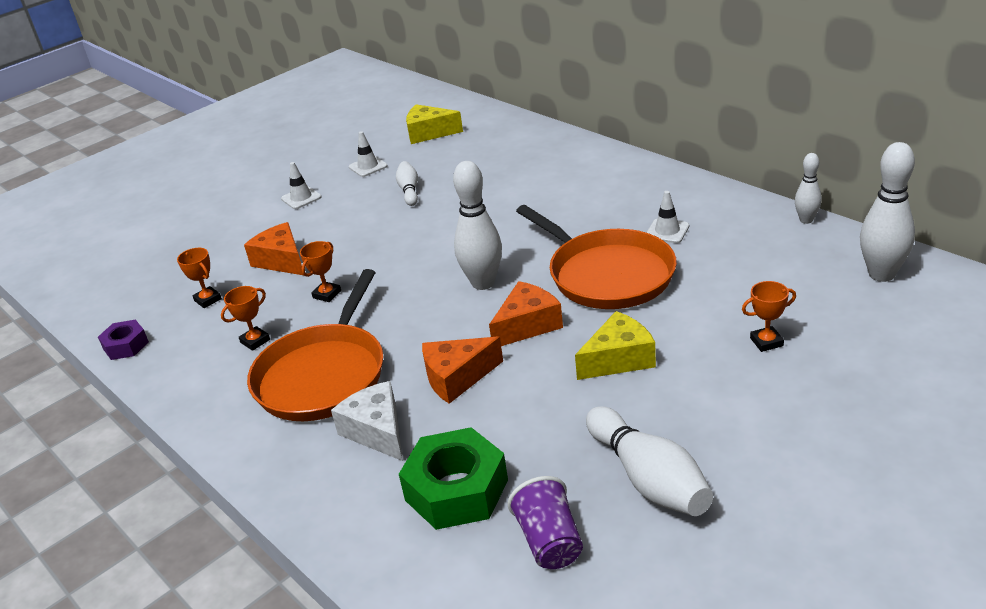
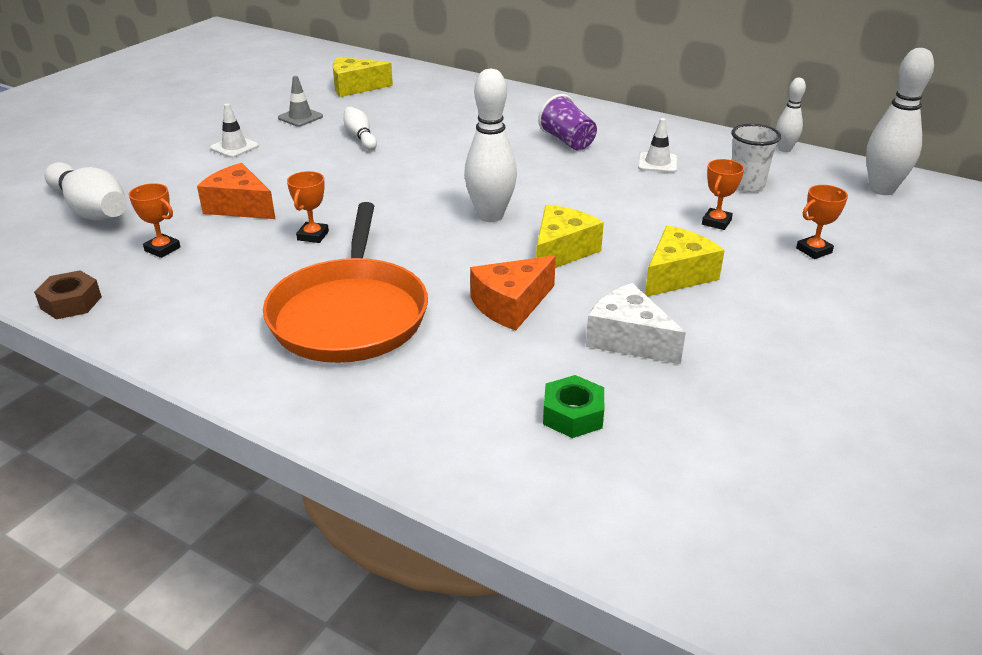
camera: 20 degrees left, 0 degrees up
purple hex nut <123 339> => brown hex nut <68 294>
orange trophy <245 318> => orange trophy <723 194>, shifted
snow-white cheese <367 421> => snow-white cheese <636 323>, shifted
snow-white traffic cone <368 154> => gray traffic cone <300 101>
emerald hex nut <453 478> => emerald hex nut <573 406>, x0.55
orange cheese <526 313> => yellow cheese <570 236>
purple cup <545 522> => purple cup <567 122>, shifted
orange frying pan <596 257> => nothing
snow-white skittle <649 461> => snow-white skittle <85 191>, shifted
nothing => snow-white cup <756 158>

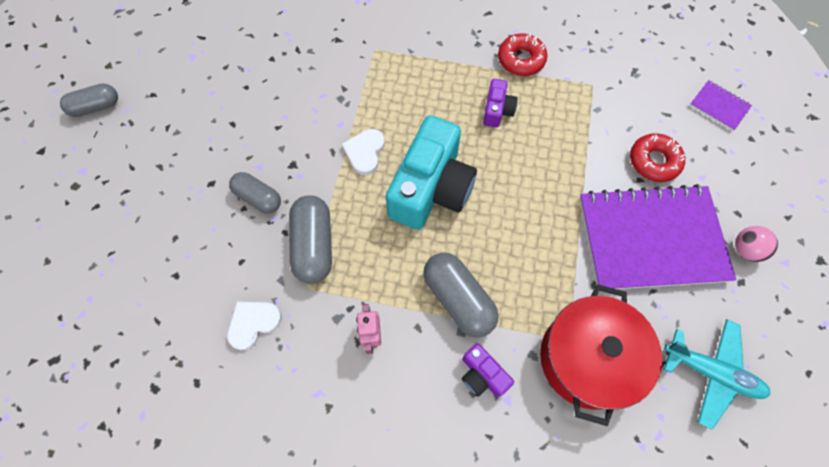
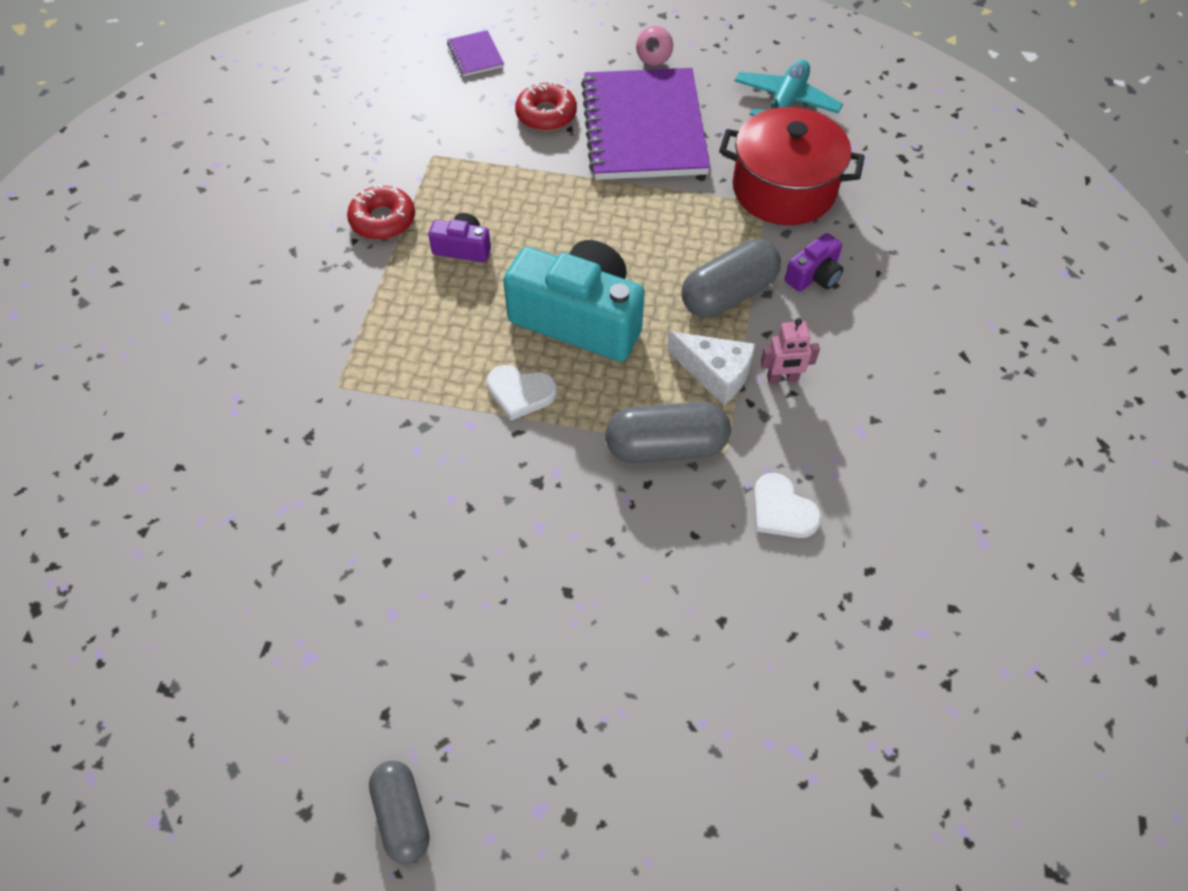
camera: 90 degrees left, 10 degrees down
gray capsule <255 192> => nothing
purple exercise book <721 105> => purple exercise book <475 53>, 60 degrees counterclockwise
nothing => snow-white cheese <711 368>

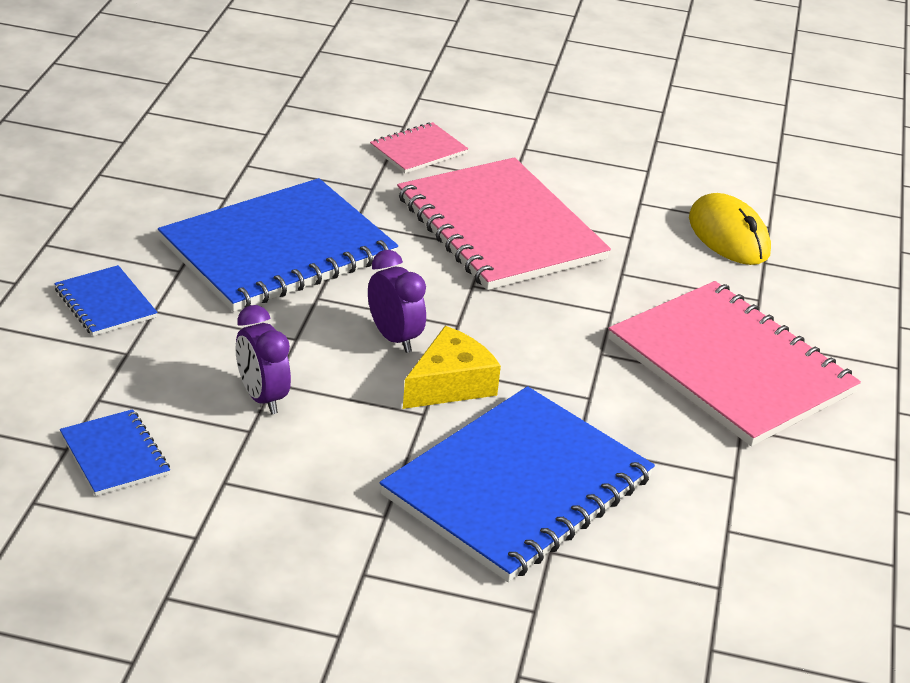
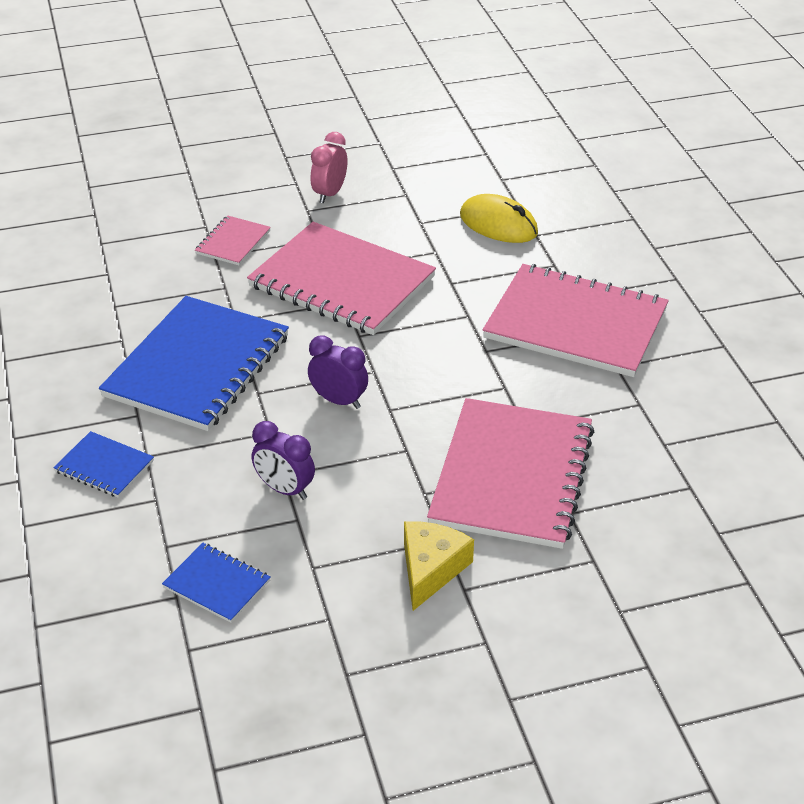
camera: 25 degrees left, 5 degrees up
blue exercise book <517 484> => rose-pink exercise book <510 473>
yellow cheese <452 367> => yellow cheese <439 566>, shifted
nothing => rose-pink alarm clock <329 167>

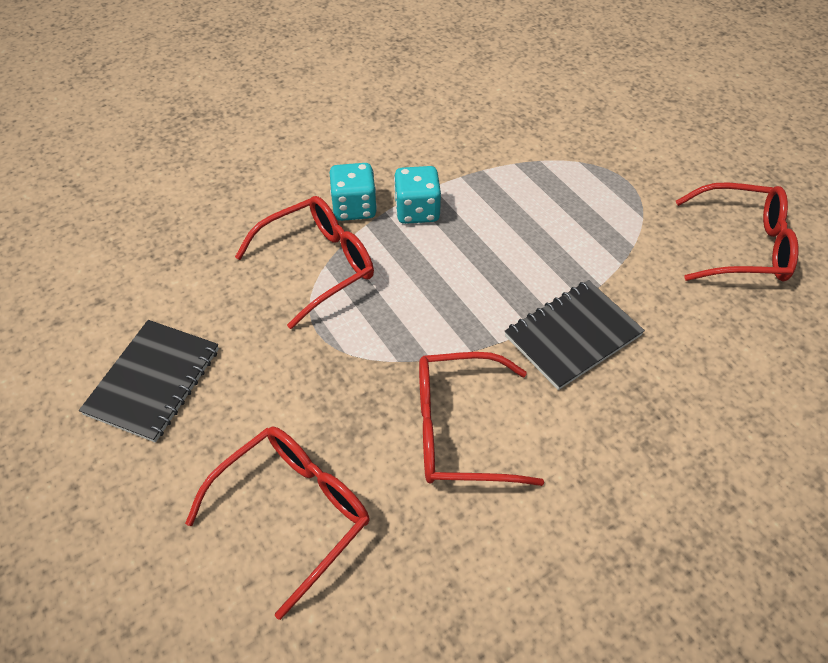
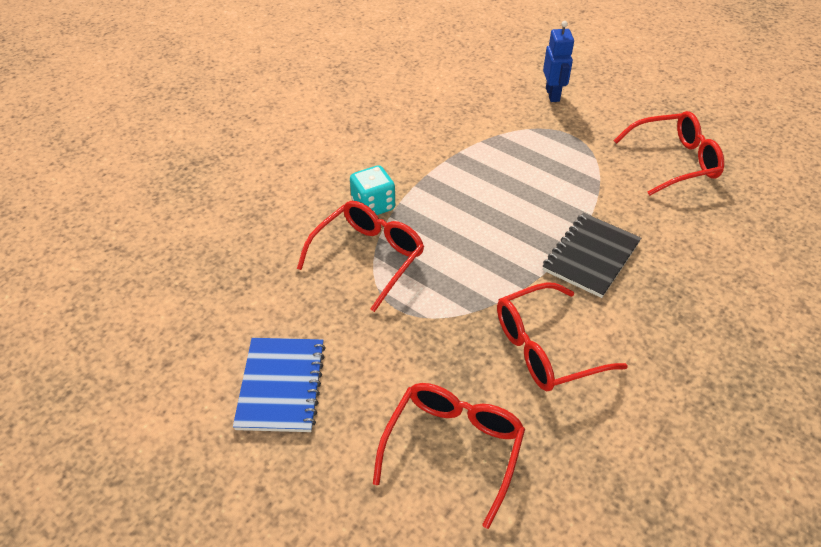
camera: 20 degrees left, 5 degrees down
jet-black exercise book <149 381> => blue exercise book <279 385>
turquoise die <417 195> => nothing
nothing => blue robot <558 61>

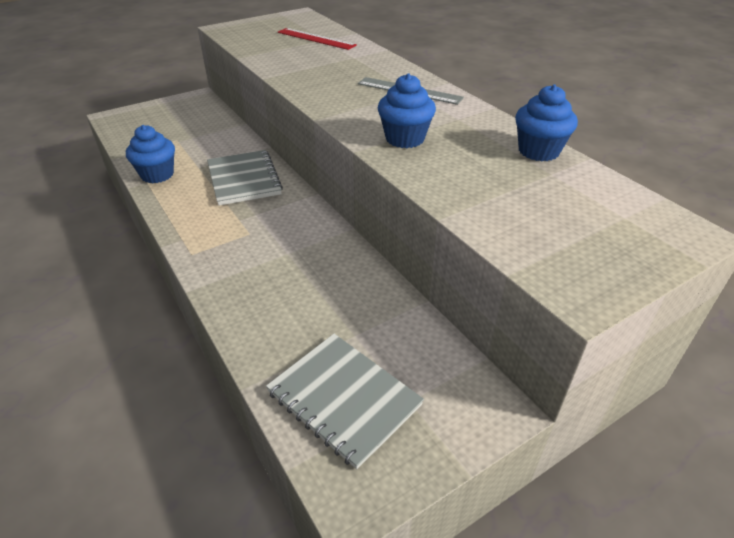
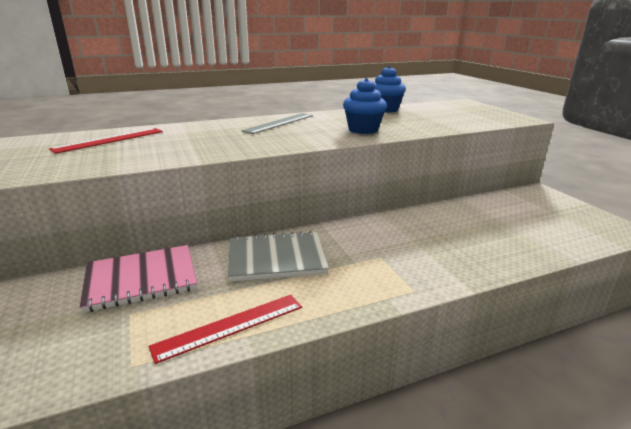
camera: 80 degrees left, 15 degrees down
blue fairy cake <150 154> => red ruler <225 329>
gray exercise book <345 401> => nothing
nothing => rose-pink exercise book <138 279>

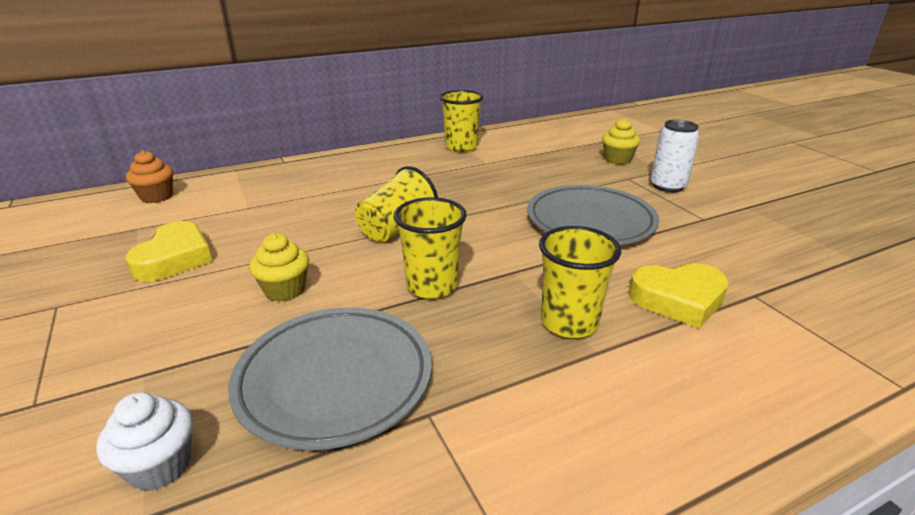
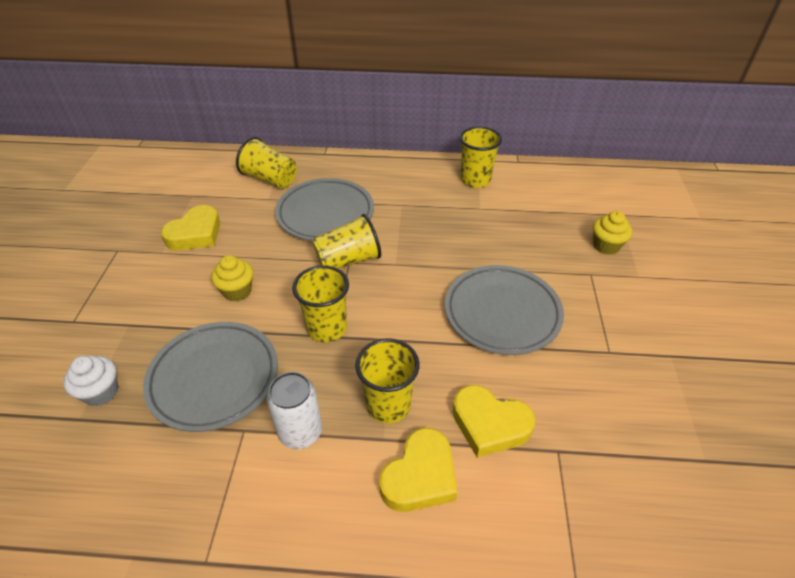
camera: 30 degrees right, 15 degrees up
orange fairy cake <149 176> => nothing
snow-white tin <675 156> => snow-white tin <294 410>, shifted
nothing => yellow cup <266 163>
nothing => gray plate <324 209>
nothing => yellow heart <418 470>

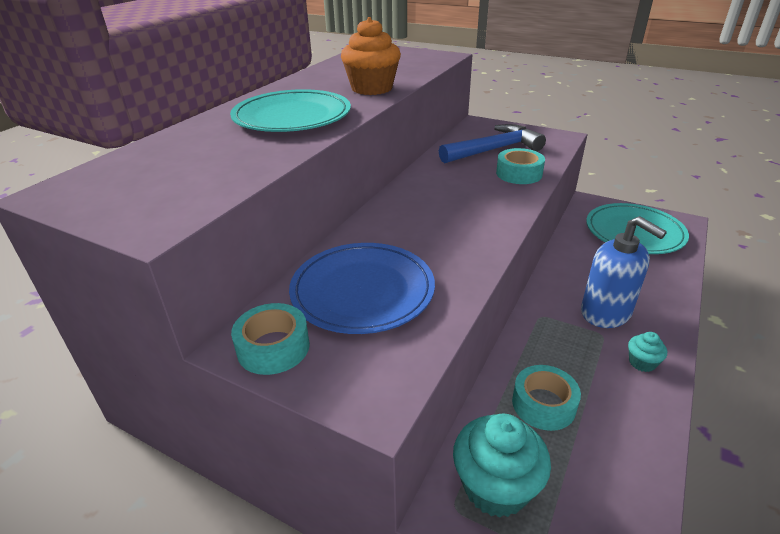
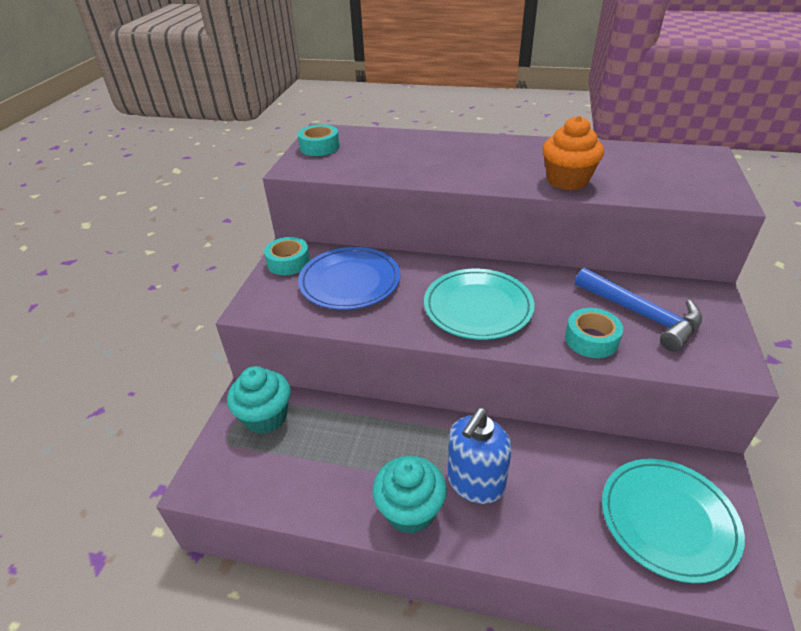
camera: 75 degrees right, 5 degrees up
turquoise plate <290 110> => turquoise plate <479 304>, shifted
turquoise tape <546 398> => turquoise tape <319 140>, shifted
turquoise fairy cake <647 352> => turquoise fairy cake <410 495>, x2.04

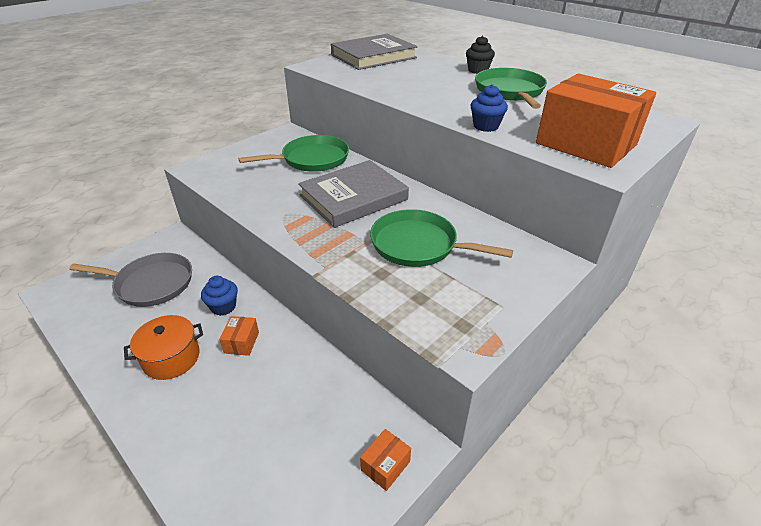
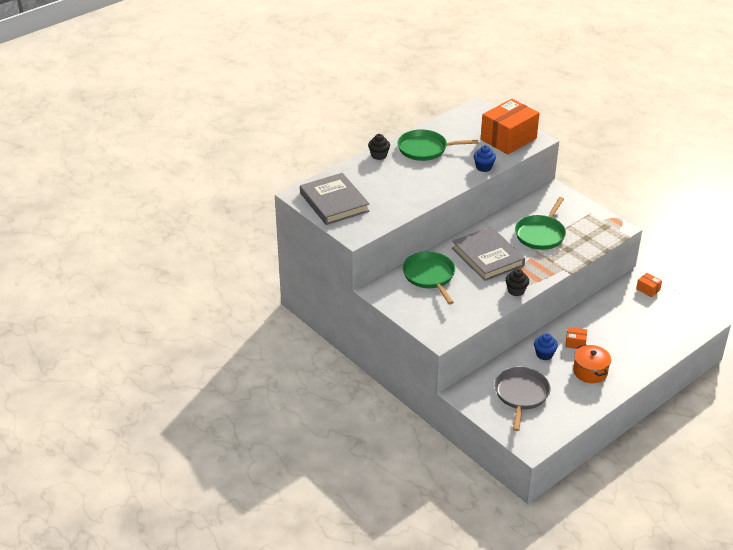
camera: 85 degrees left, 0 degrees up
nothing => jet-black fairy cake <517 282>

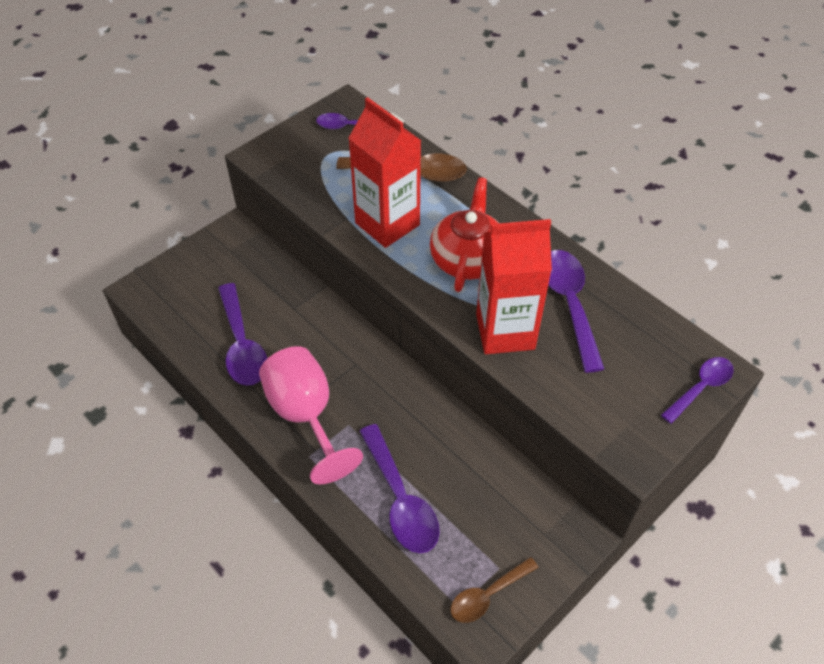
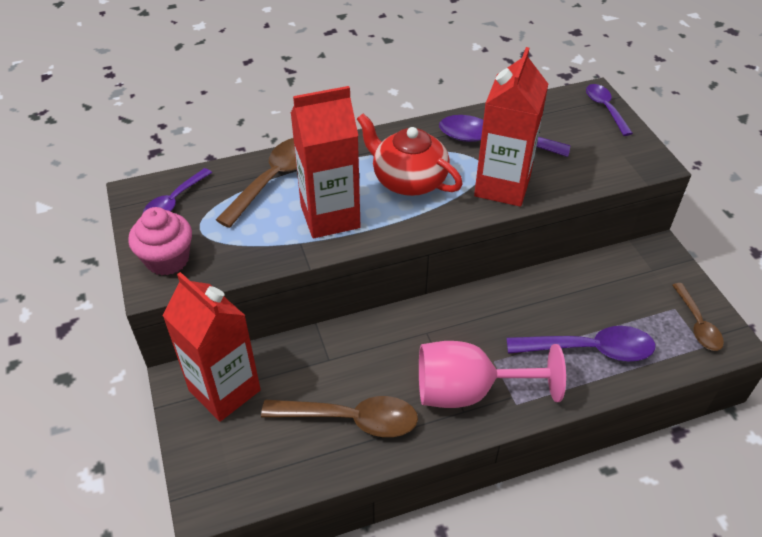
camera: 65 degrees left, 5 degrees down
purple tablespoon <242 334> => brown tablespoon <339 416>
nothing => rose-pink fairy cake <160 241>
nothing => red carton <211 347>

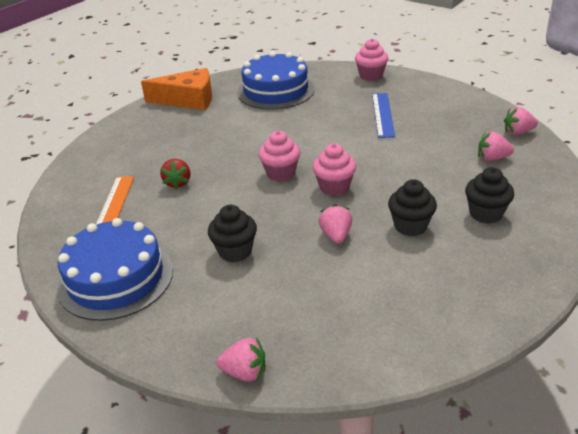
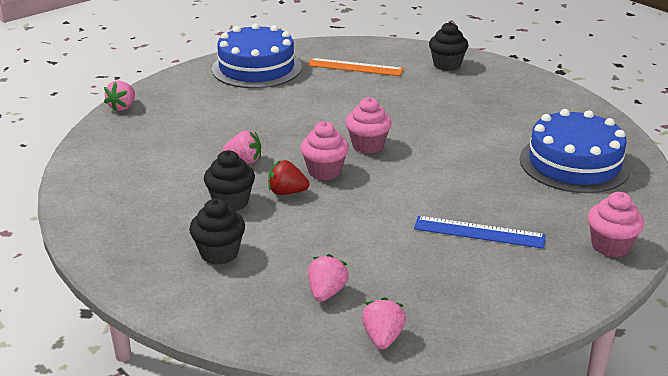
camera: 100 degrees right, 5 degrees down
orange cheese <176 89> => nothing
red strawberry <175 174> => red strawberry <289 177>, shifted
jet-black fairy cake <232 233> => jet-black fairy cake <448 46>, shifted

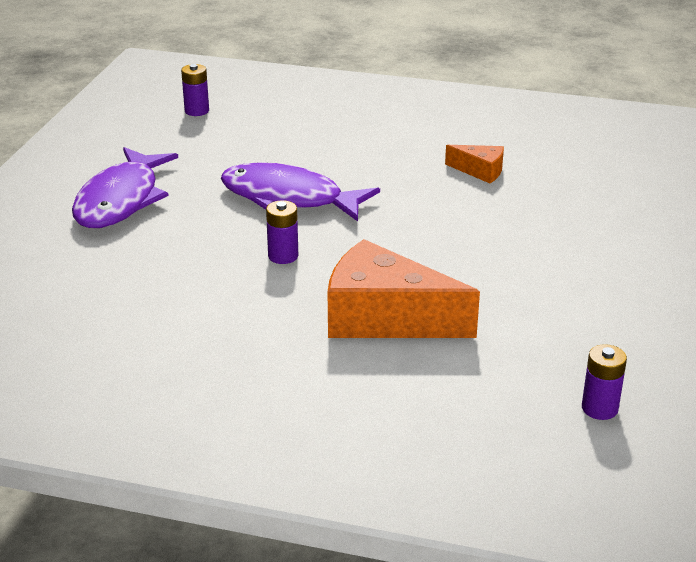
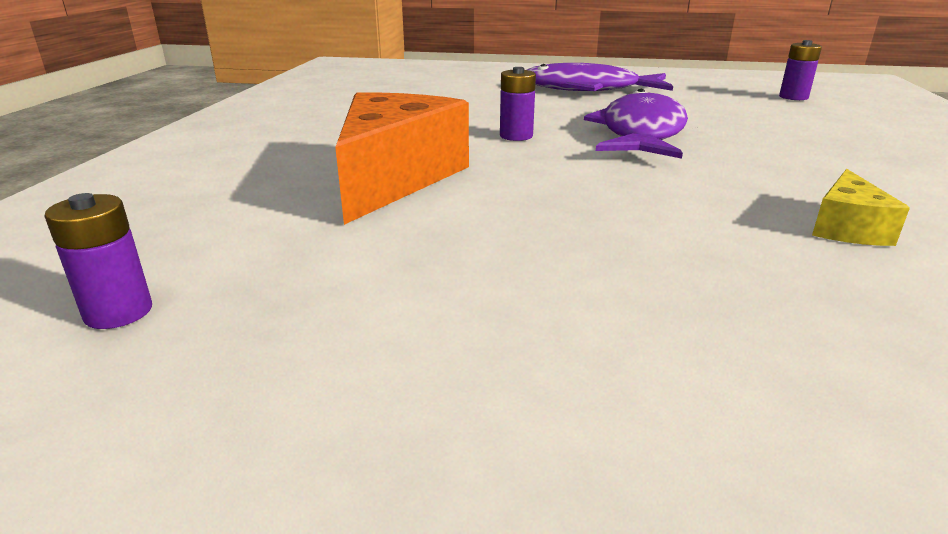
camera: 85 degrees right, 5 degrees down
orange cheese <474 164> => yellow cheese <861 207>

